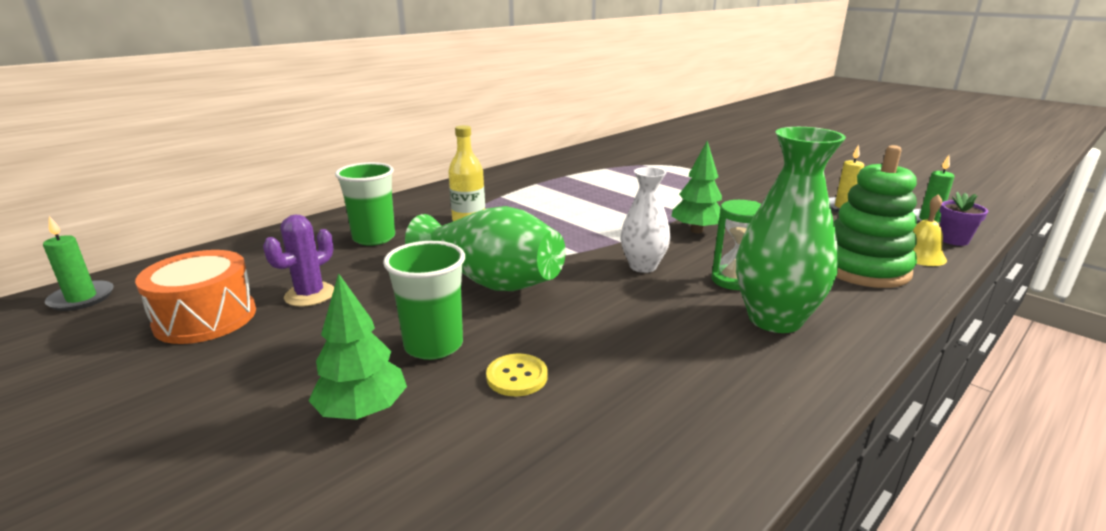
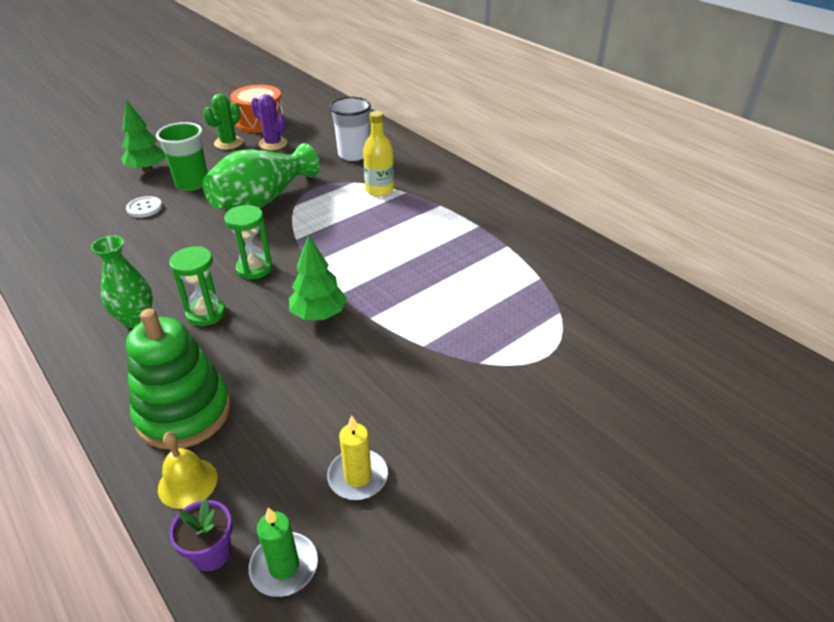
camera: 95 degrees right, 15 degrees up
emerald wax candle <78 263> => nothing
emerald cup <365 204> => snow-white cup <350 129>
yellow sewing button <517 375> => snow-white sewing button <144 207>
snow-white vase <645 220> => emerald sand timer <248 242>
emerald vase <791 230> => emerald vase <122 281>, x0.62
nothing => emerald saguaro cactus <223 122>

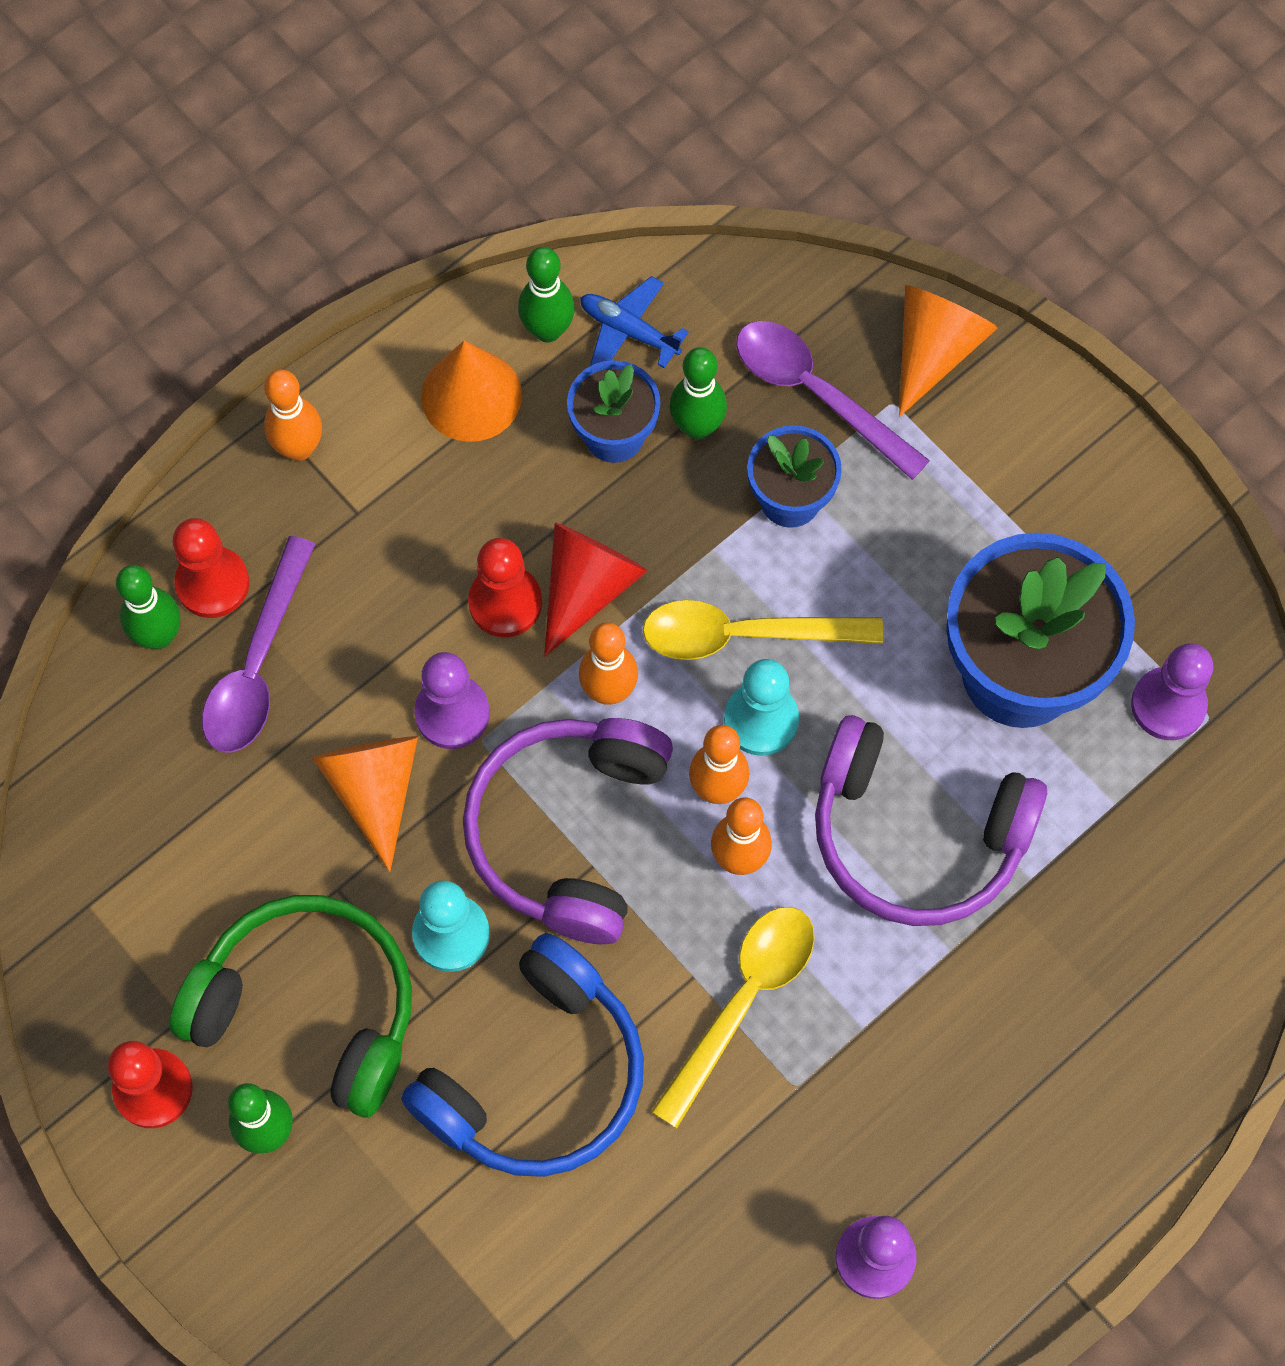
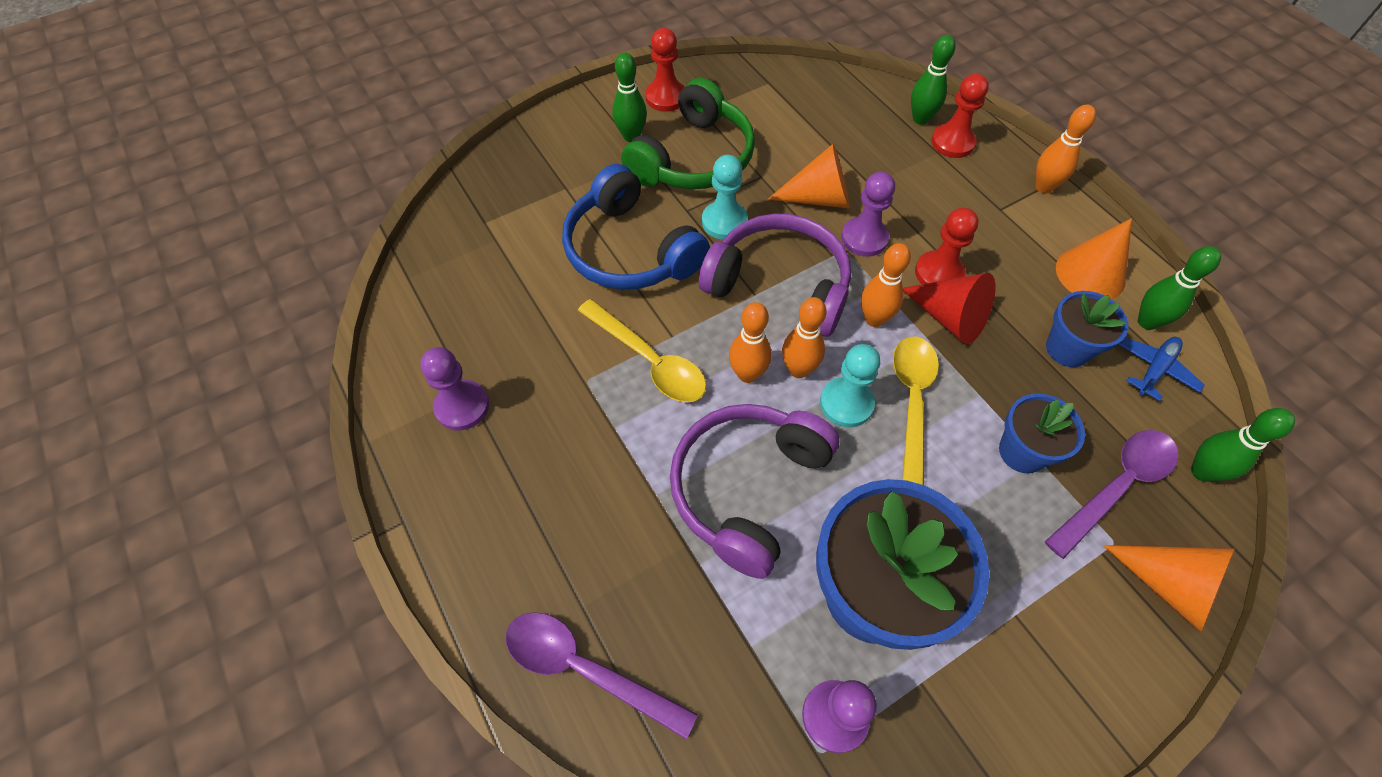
camera: 100 degrees right, 10 degrees down
purple tablespoon <258 644> => purple tablespoon <602 676>, shifted
emerald skittle <698 393> => emerald skittle <1243 445>, shifted

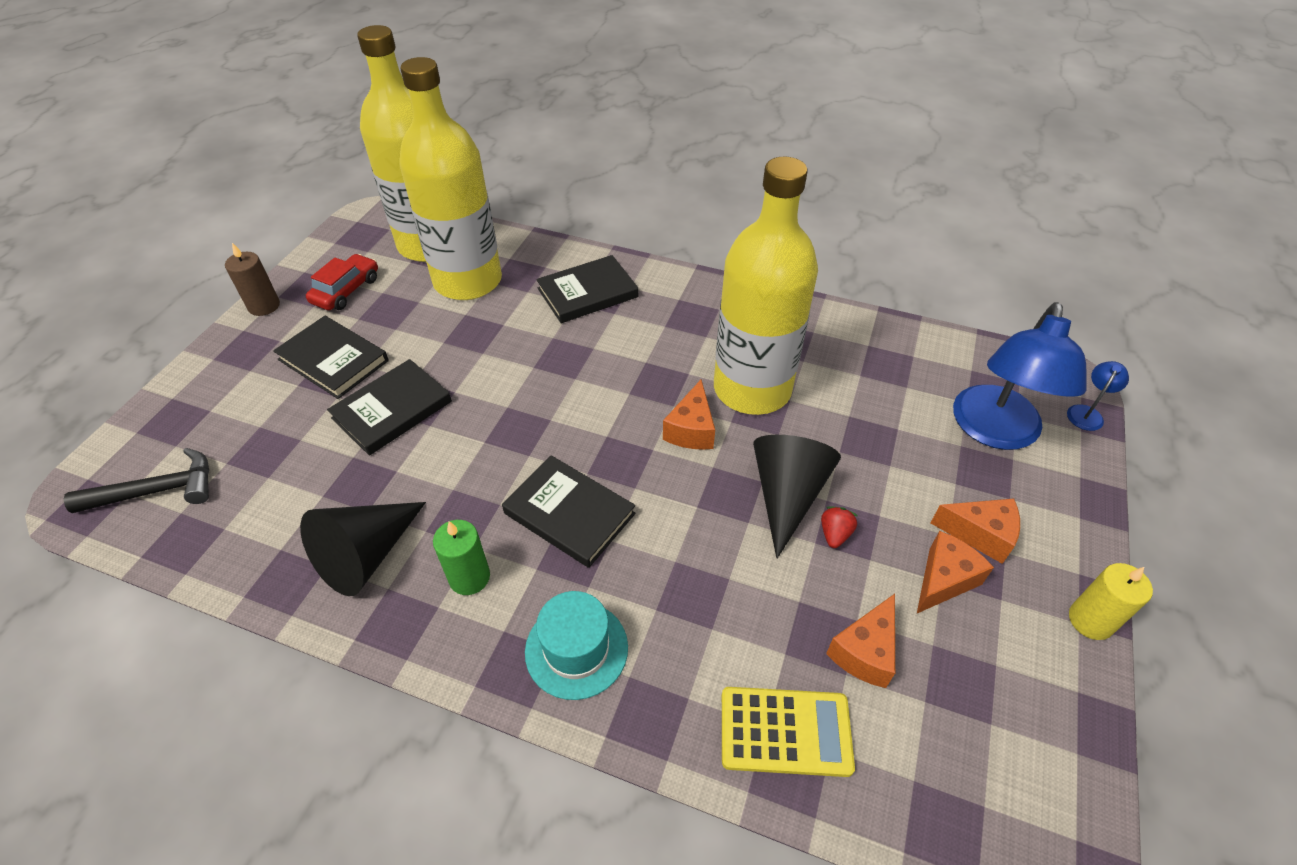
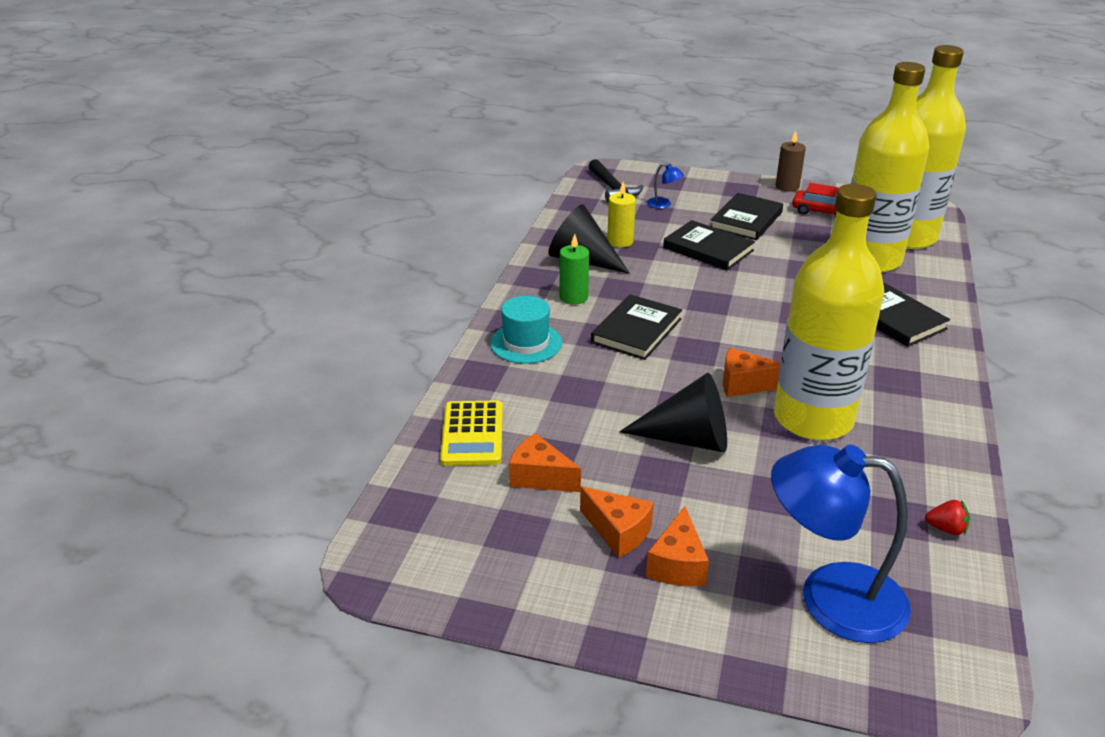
camera: 85 degrees right, 15 degrees down
red strawberry <839 527> => red strawberry <947 517>, shifted
blue reading lamp <1098 396> => blue reading lamp <665 186>, shifted
yellow wax candle <1111 601> => yellow wax candle <621 214>, shifted

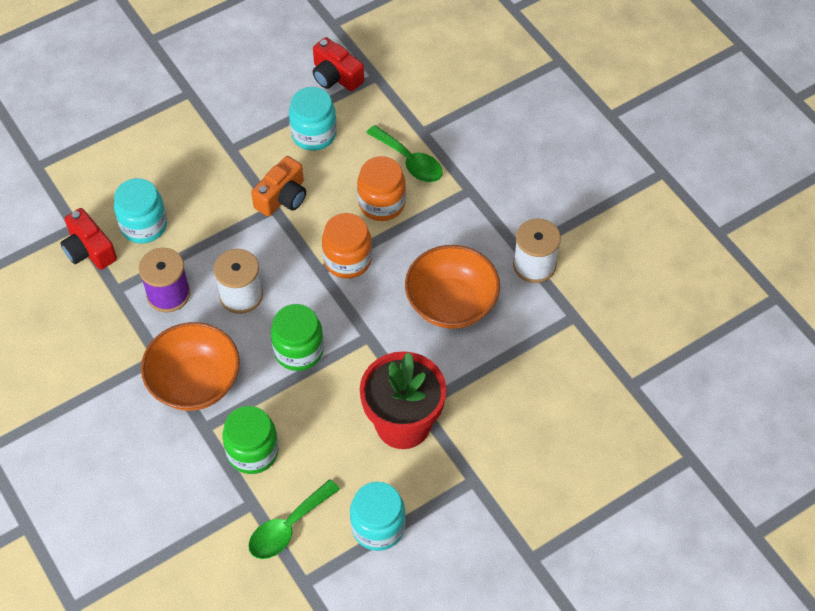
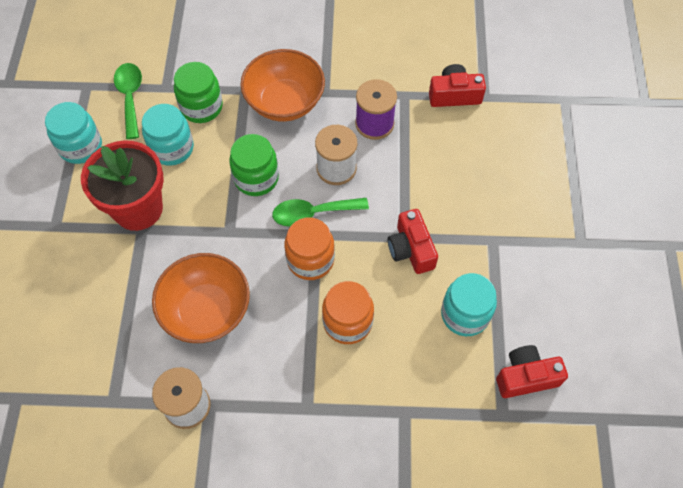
camera: 125 degrees right, 5 degrees up
turquoise preserve jar <140 211> => turquoise preserve jar <168 135>, shifted
orange camera <278 186> => red camera <413 241>
emerald tablespoon <404 153> => emerald tablespoon <320 212>, shifted

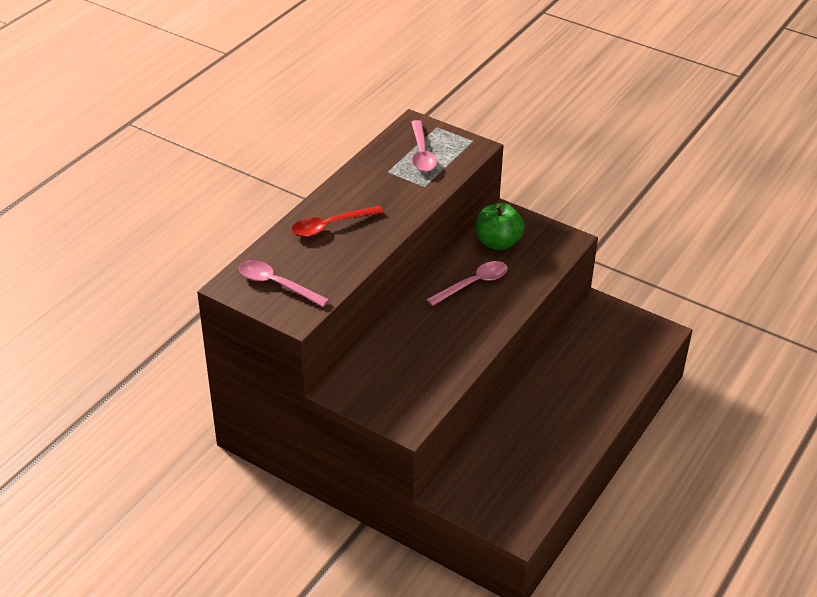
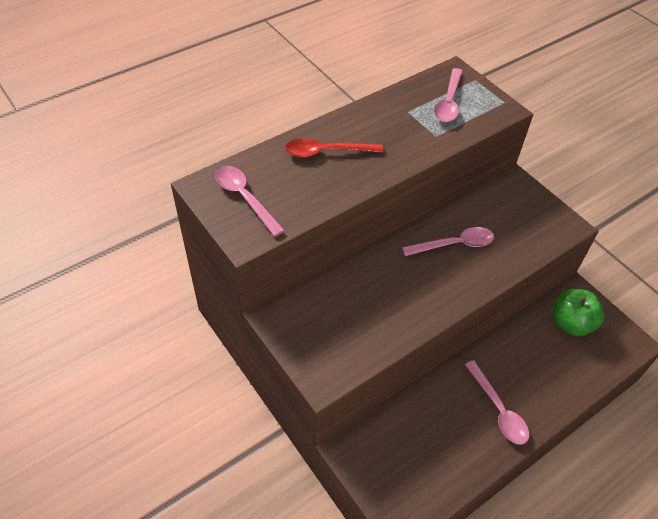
camera: 20 degrees right, 10 degrees up
emerald apple fruit <500 226> => emerald apple fruit <578 312>, shifted
nothing => rose-pink tablespoon <497 402>

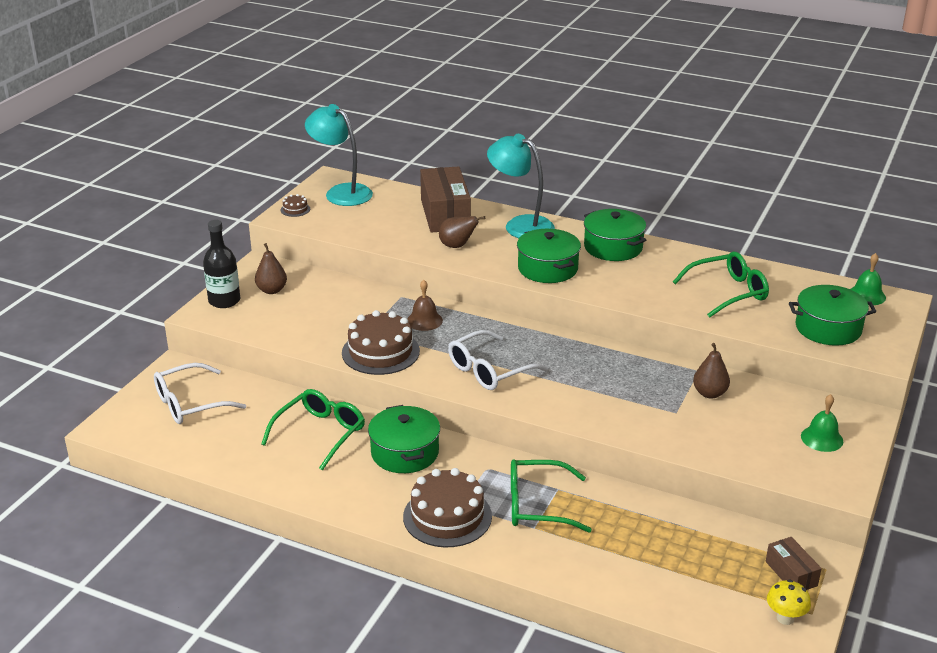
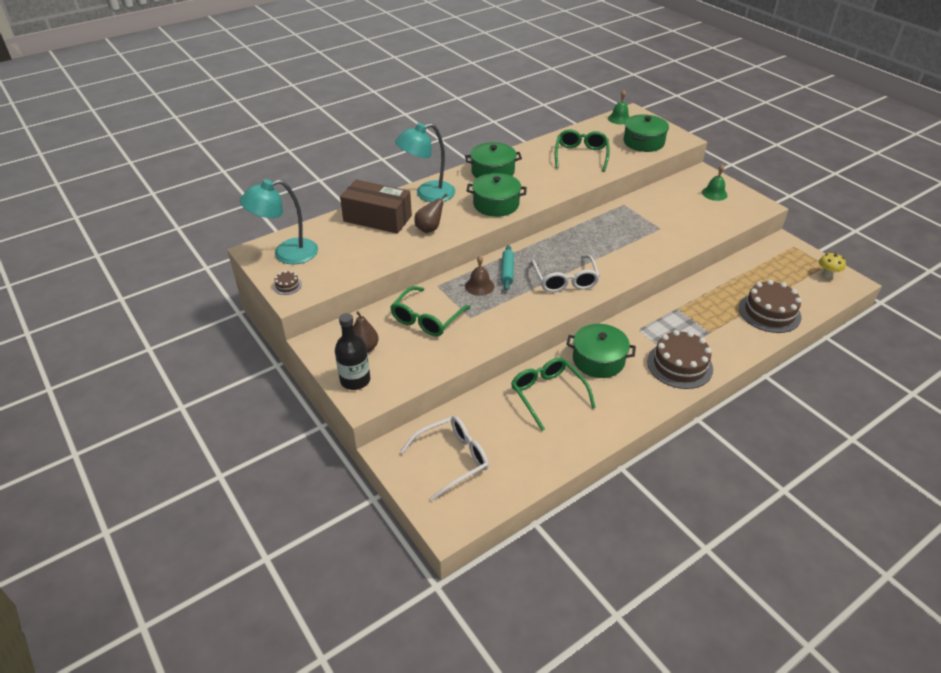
camera: 60 degrees left, 10 degrees up
snow-white glasses <200 393> => snow-white glasses <444 458>, 120 degrees counterclockwise
brown cake <381 342> => brown cake <770 306>, shifted
emerald glasses <551 496> => emerald glasses <430 311>, shifted
brown pear <711 371> => nothing
brown package <794 563> => nothing
nothing => turquoise rolling pin <507 268>

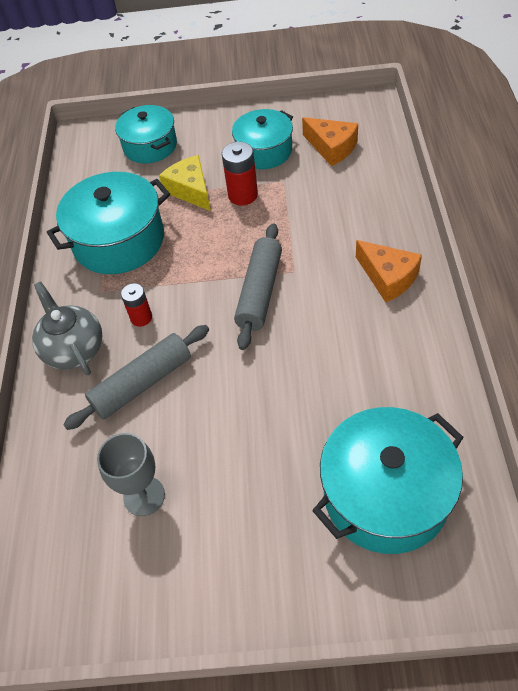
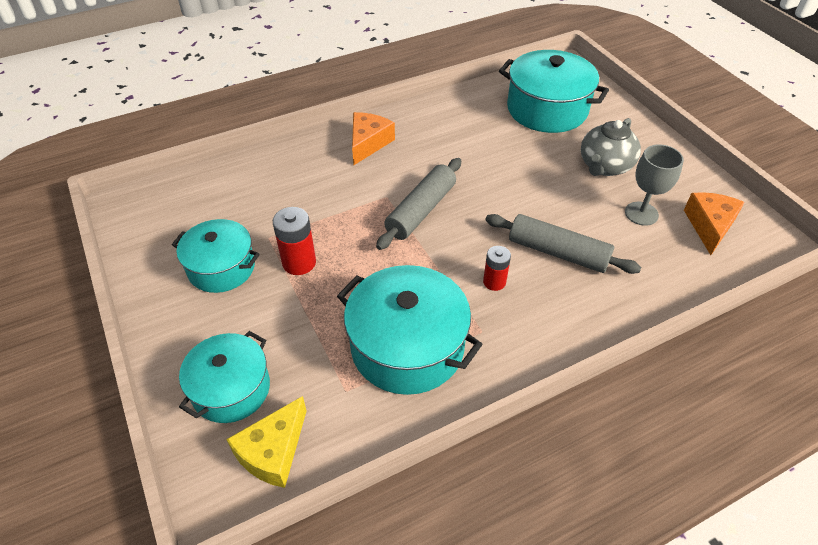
camera: 120 degrees left, 5 degrees down
gray tea pot <67 328> => gray tea pot <611 147>, shifted
yellow cheese <184 183> => yellow cheese <266 442>, shifted
gray rolling pin <258 286> => gray rolling pin <418 204>, 45 degrees counterclockwise
orange cheese <330 141> => orange cheese <714 223>, shifted

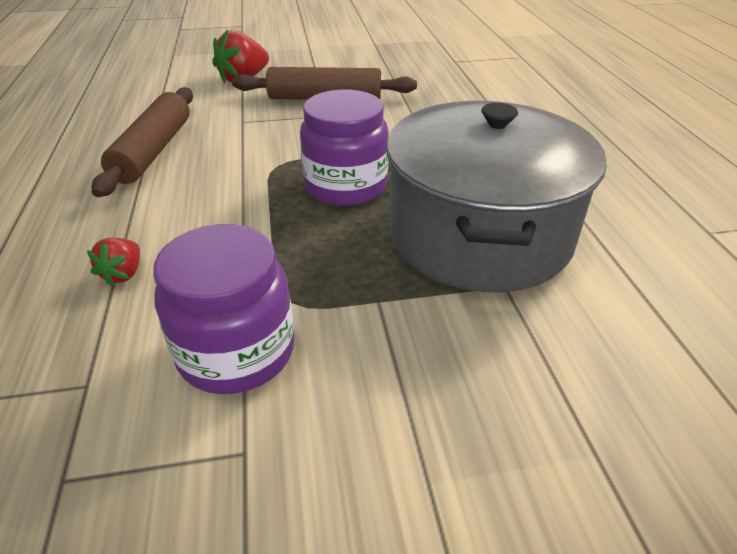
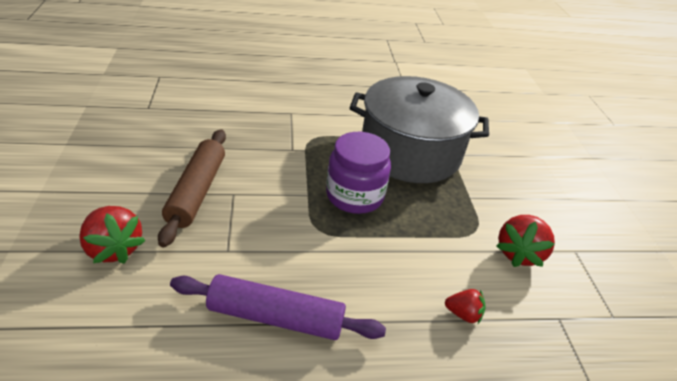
camera: 90 degrees left, 0 degrees up
brown rolling pin <142 142> => purple rolling pin <278 307>
purple preserve jar <223 309> => red strawberry <525 241>

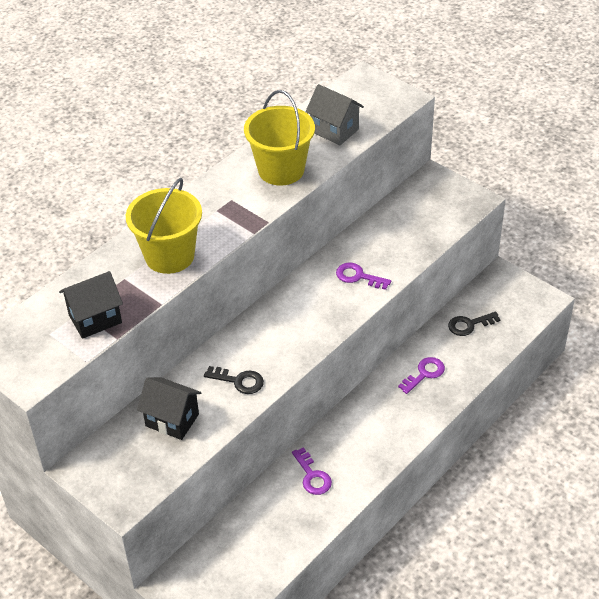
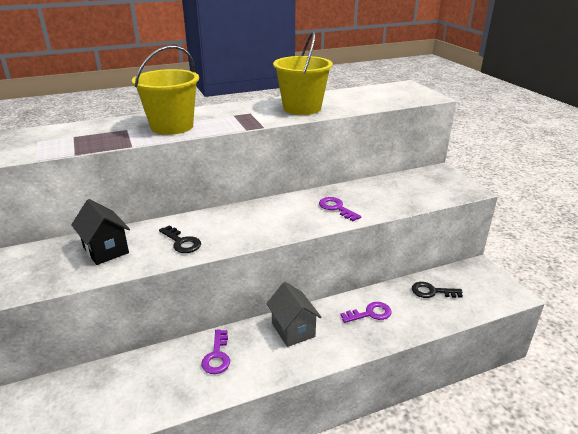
camera: 25 degrees right, 15 degrees down
jet-black house <91 305> => nothing
gray house <334 114> => gray house <294 314>, shifted

